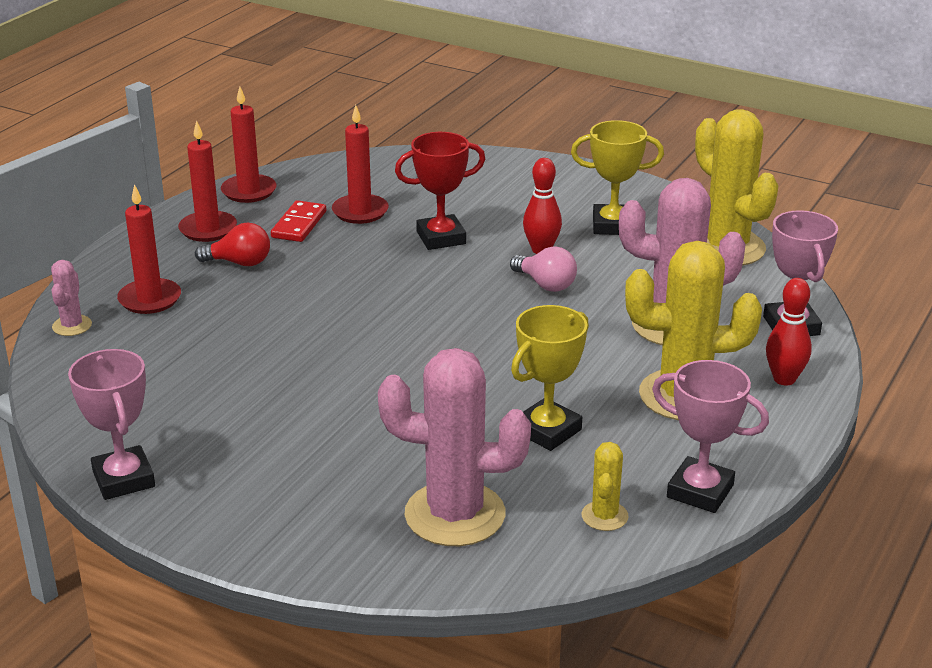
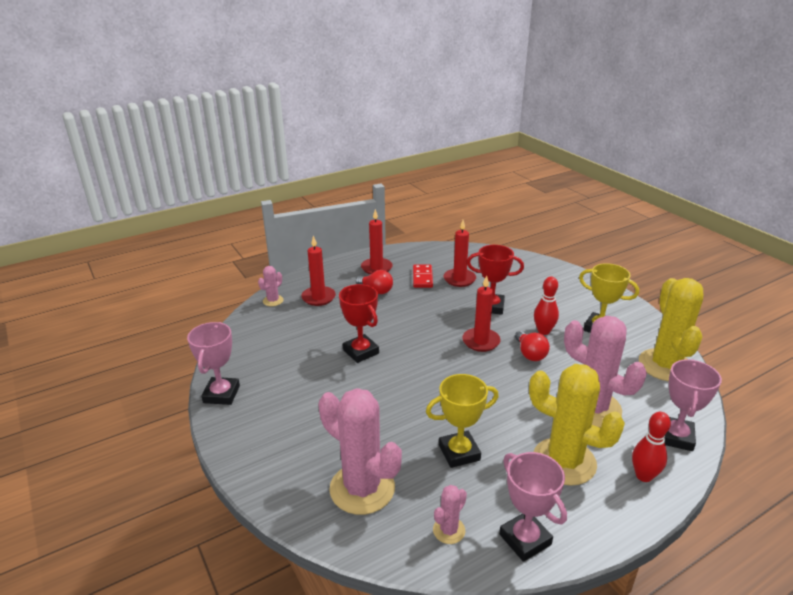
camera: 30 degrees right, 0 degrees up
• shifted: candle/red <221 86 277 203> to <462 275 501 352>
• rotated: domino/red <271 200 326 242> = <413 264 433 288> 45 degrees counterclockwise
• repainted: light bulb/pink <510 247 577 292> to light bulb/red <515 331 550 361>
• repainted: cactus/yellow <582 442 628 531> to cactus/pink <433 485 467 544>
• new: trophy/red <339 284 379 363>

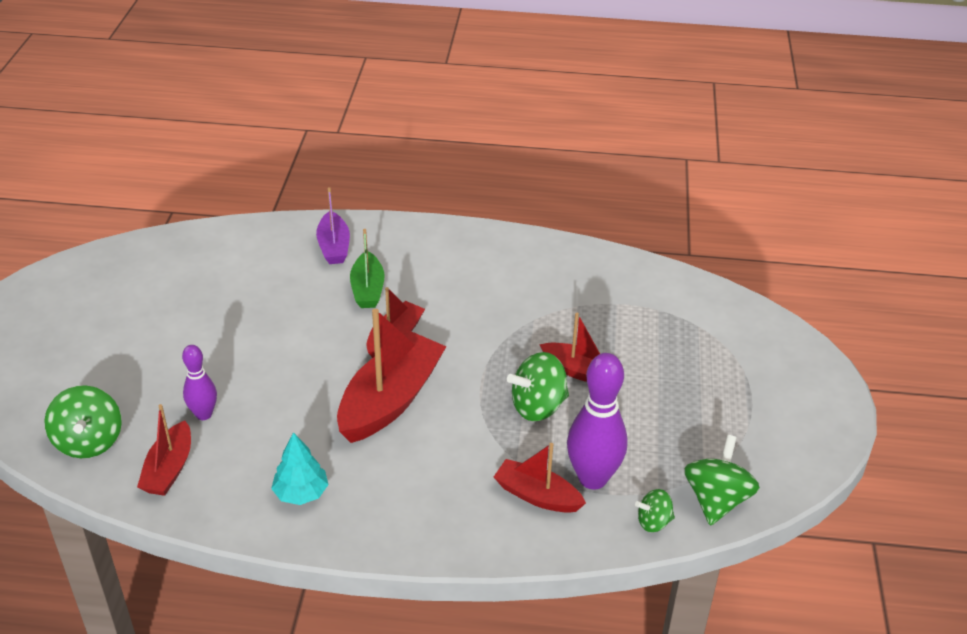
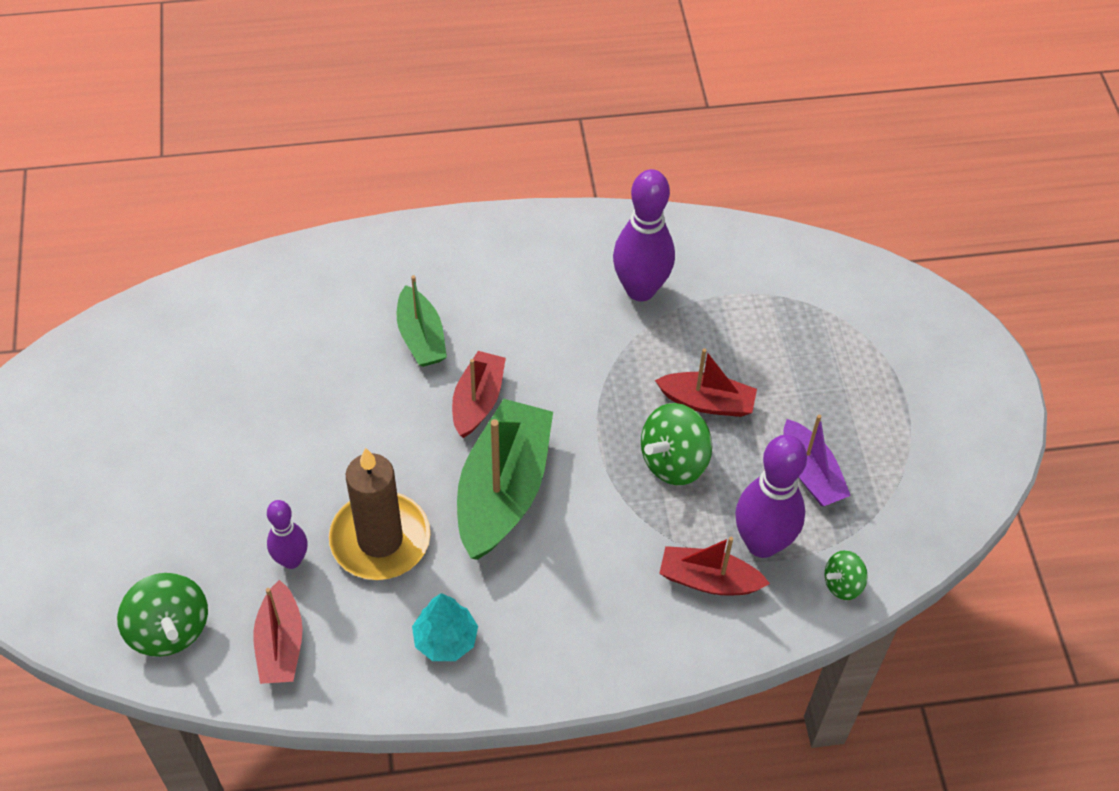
camera: 15 degrees left, 15 degrees up
• shifted: boat/purple <316 187 350 264> to <783 414 851 506>
• repainted: boat/red <337 309 446 443> to boat/green <457 399 553 560>
• gone: spinning top/green <684 435 760 526>
• new: candle/brown <329 447 430 580>
• new: bowling pin/purple <613 169 675 301>

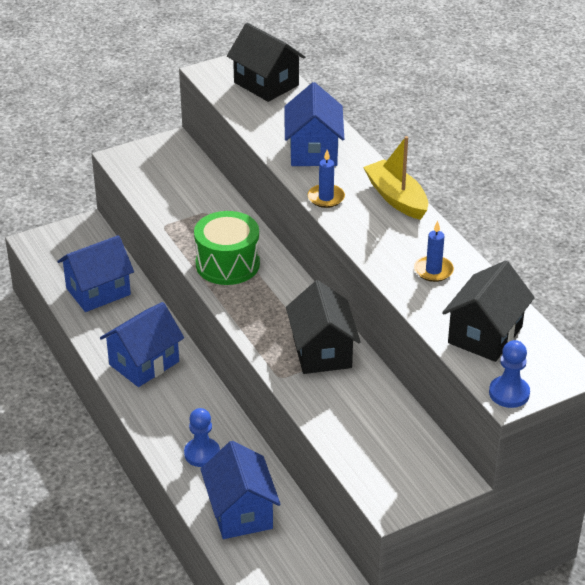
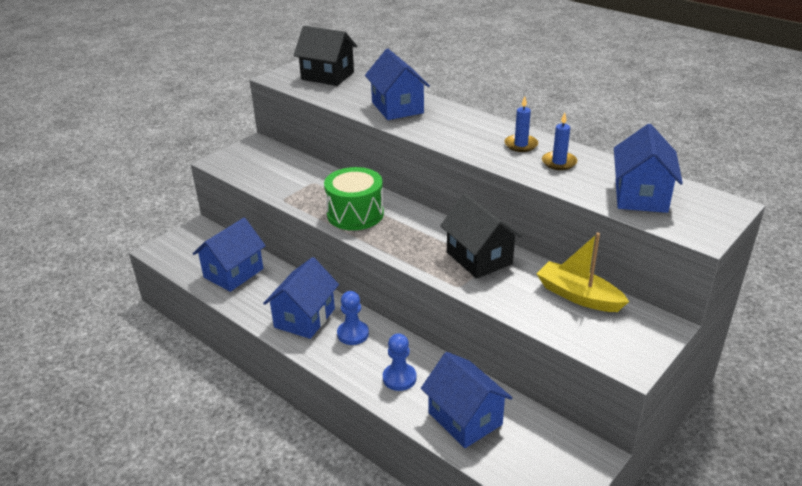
camera: 20 degrees left, 5 degrees down
• shifted: candle/blue <308 150 345 208> to <504 96 538 152>
• shifted: boat/yellow <363 136 428 220> to <536 233 629 312>
• repainted: house/black <442 260 535 362> to house/blue <614 124 683 213>
• shifted: pawn/blue <489 340 530 408> to <337 291 369 345>

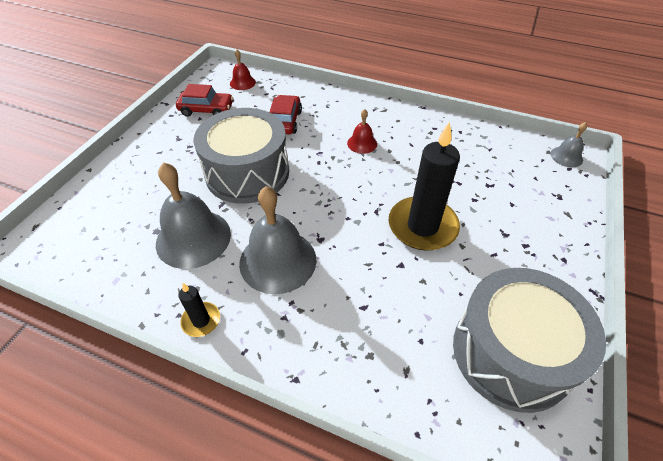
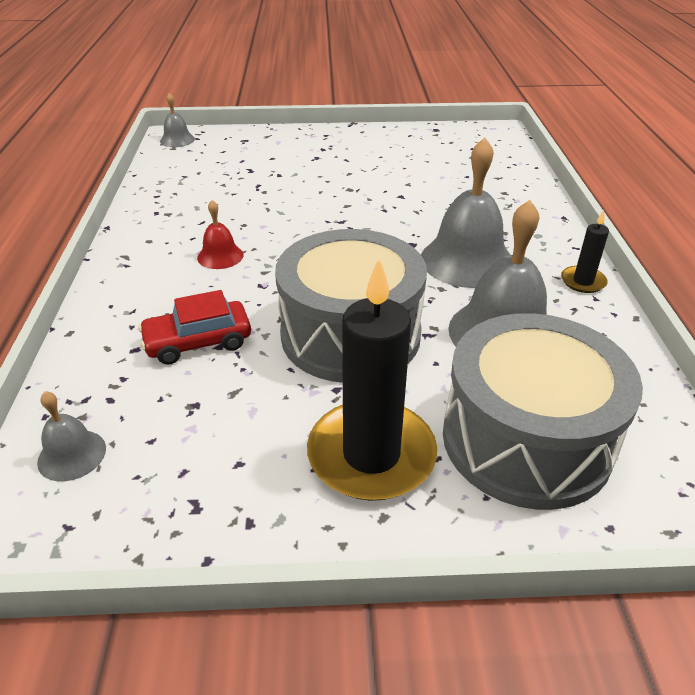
camera: 115 degrees left, 10 degrees down
• gone: car/red <176 84 233 117>
• repainted: bell/red <230 50 256 90> to bell/grey <37 391 106 481>
• shifted: candle/black <389 121 460 251> to <307 258 437 501>
• shifted: drum/grey <453 268 606 413> to <443 313 643 510>

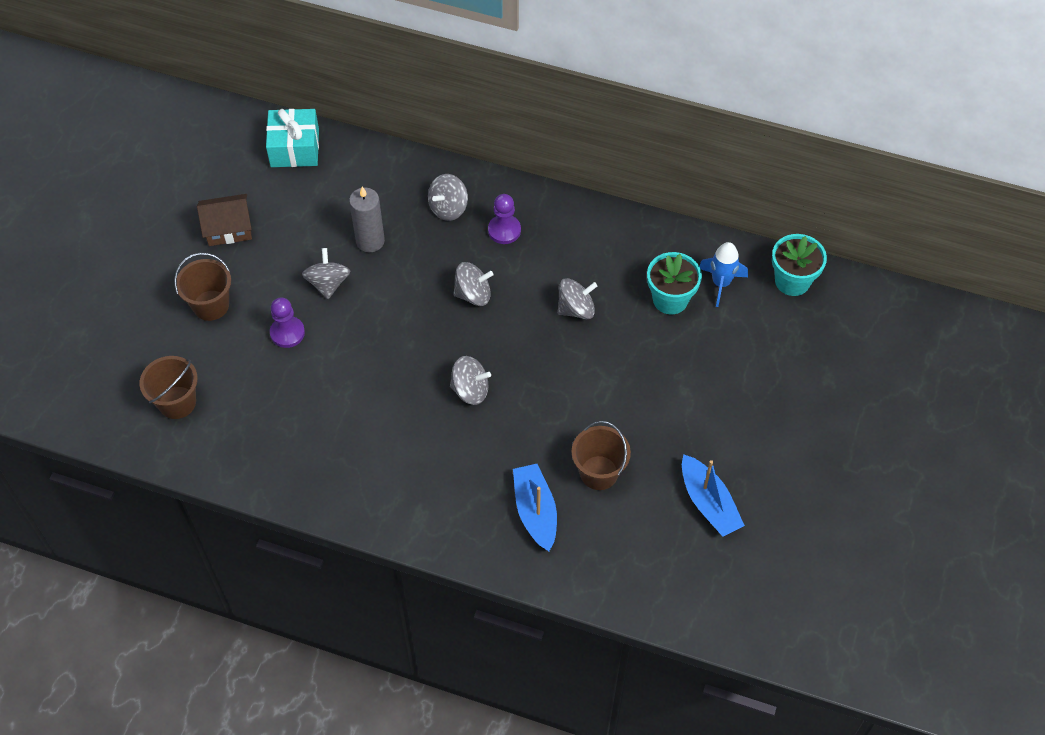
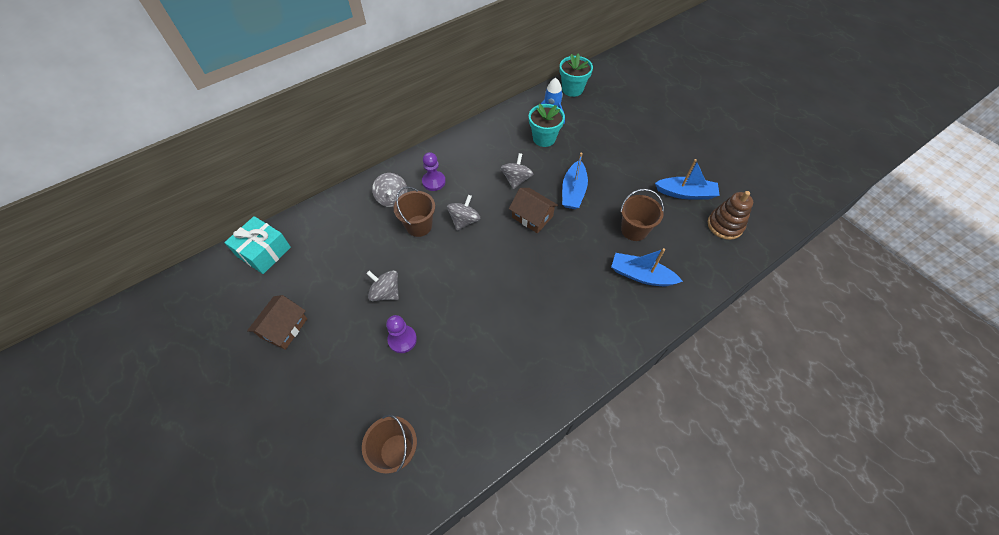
camera: 55 degrees left, 0 degrees up
• shifted: bucket/brown <174 253 231 321> to <394 187 435 237>
• gone: candle/grey <349 187 385 252>
• gone: spinning top/grey <450 356 491 405>
• new: house/brown <509 188 558 233>
• new: boat/blue <562 153 588 209>
• new: stacking toy/brown <708 191 753 240>

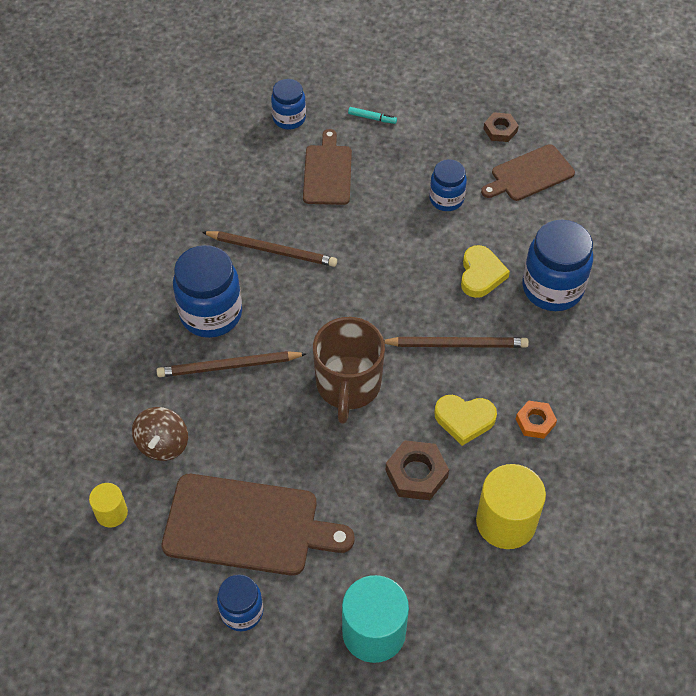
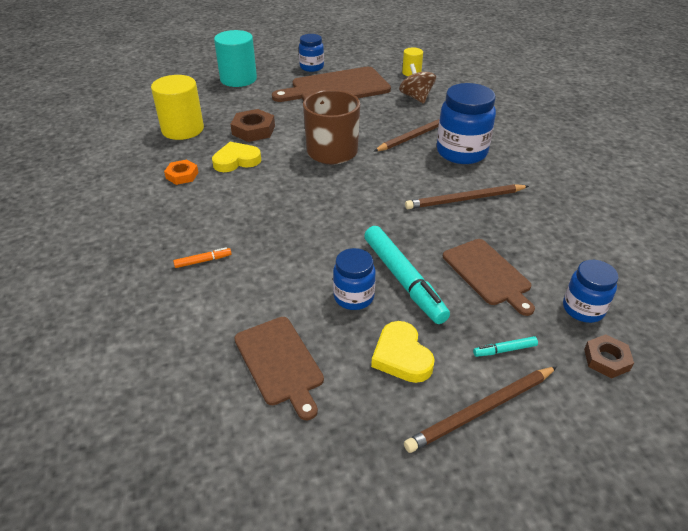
camera: 150 degrees right, 15 degrees down
• shifted: pencil/brown <384 337 529 348> to <404 367 557 453>
• shifted: heart/yellow <461 245 510 298> to <371 321 435 383>
• rotated: cutting board/brown <481 144 575 201> = <234 317 324 420> 120 degrees clockwise
• shifted: nut/brown <484 112 519 142> to <584 334 634 378>
• swapped: jar/blue <522 220 593 311> to marker/orange <173 248 232 268>
• new: marker/turquoise <364 226 450 324>

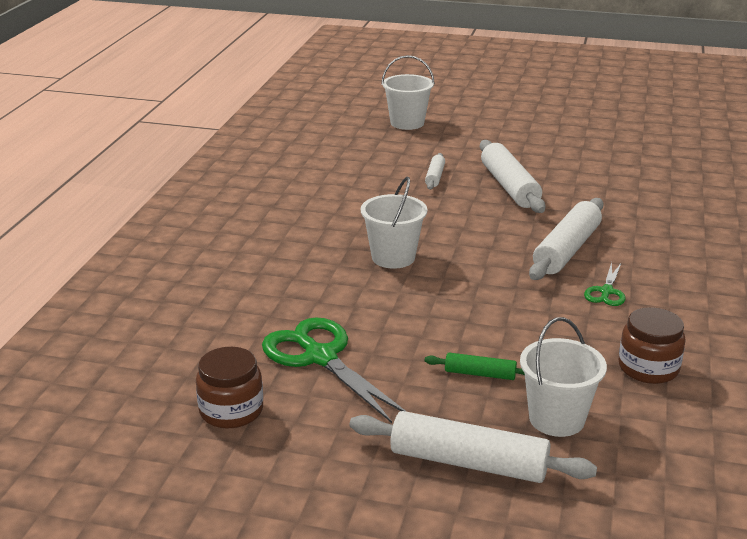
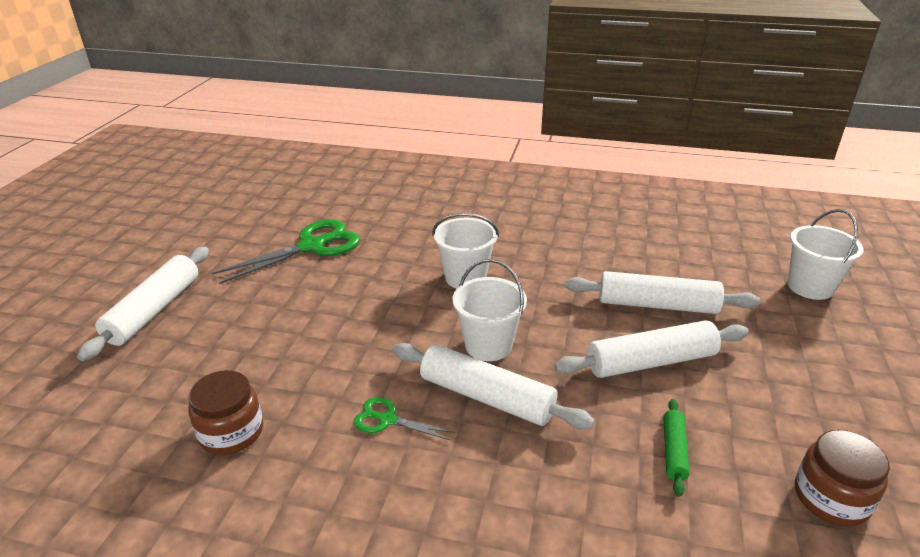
camera: 90 degrees right, 5 degrees up
• shifted: jar/brown <196 347 263 428> to <795 430 890 526>
• scaled: rolling pin/white <425 153 445 190> = <565 271 760 314> x1.96
• shifted: rolling pin/green <425 353 525 380> to <663 399 690 496>
• shifted: bucket/white <520 317 607 437> to <453 259 527 361>

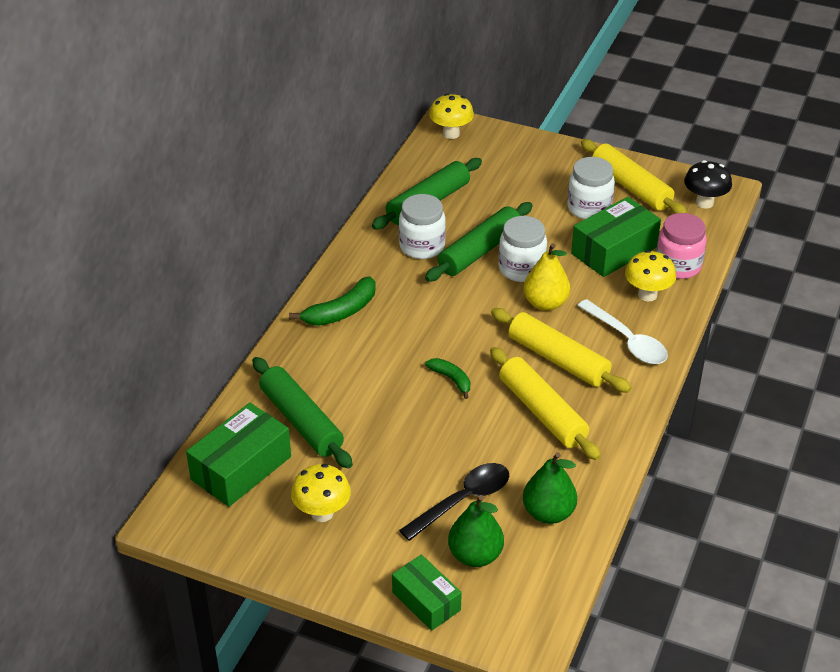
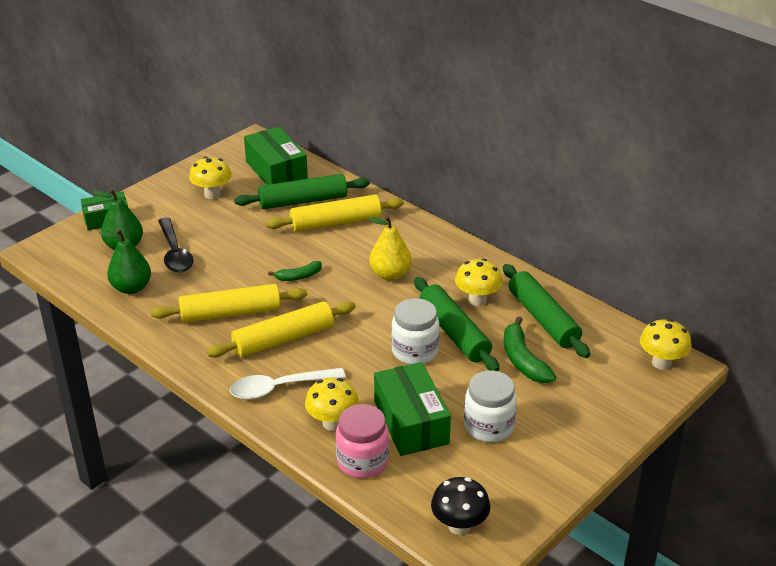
camera: 110 degrees right, 5 degrees down
• shifted: banana/green <289 276 376 326> to <504 316 556 383>
• swapped: jar/white <399 194 446 259> to mushroom/yellow <455 258 503 306>
• shifted: pear/yellow <523 243 570 311> to <369 216 412 281>
• shifted: rolling pin/yellow <581 139 688 214> to <266 195 404 232>

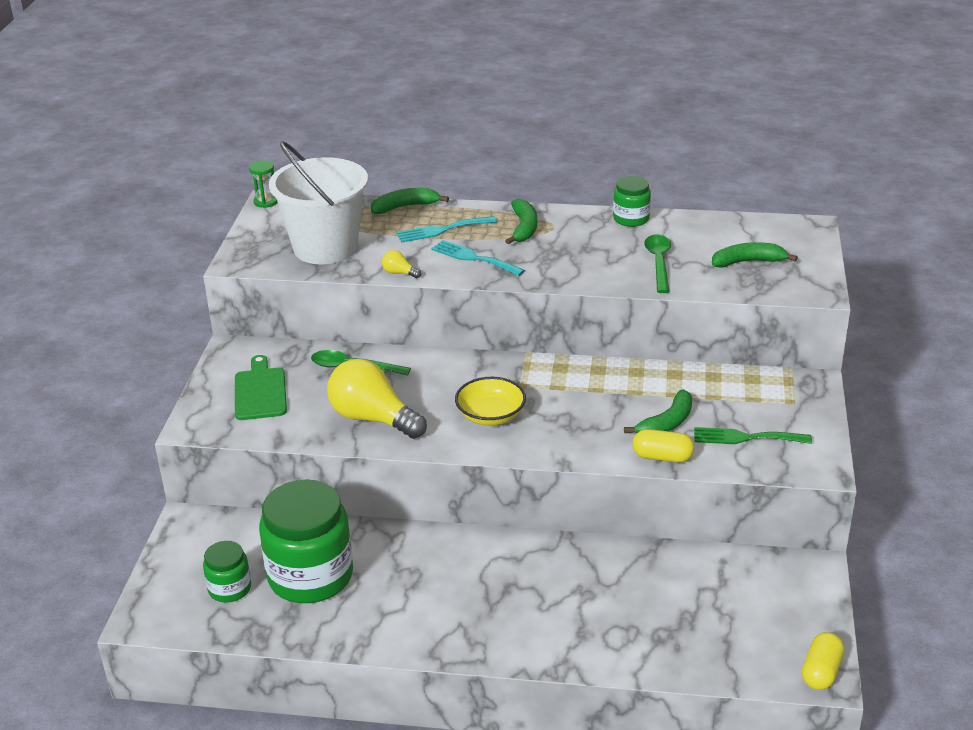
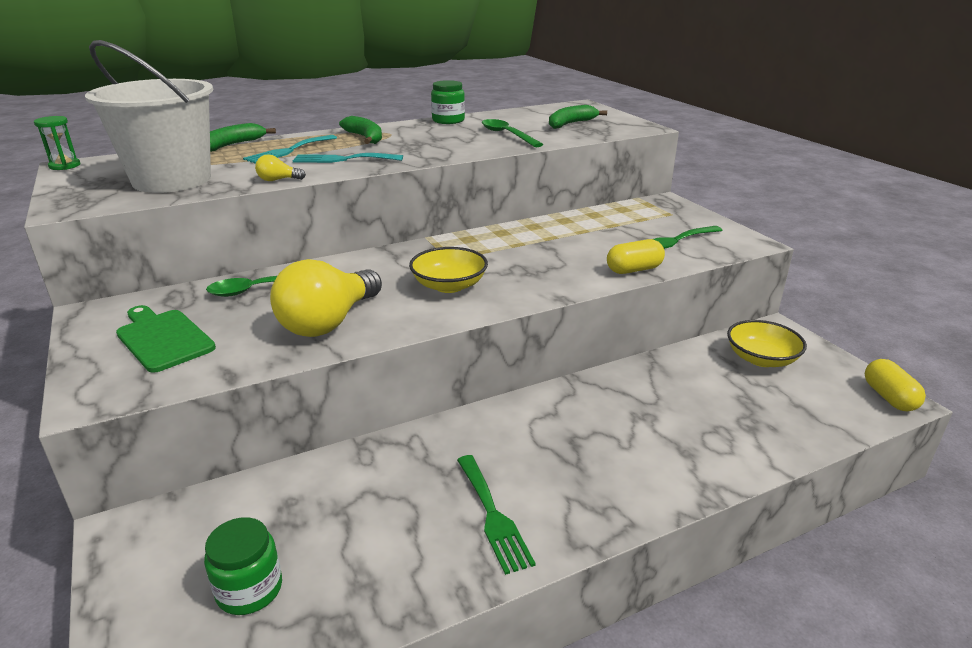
camera: 35 degrees left, 5 degrees down
• gone: jar/green <259 480 353 603>
• rotated: light bulb/yellow <327 359 427 439> = <270 259 382 337> 60 degrees counterclockwise
• gone: banana/green <624 389 692 433>
• new: fork/green <457 455 536 575>
• new: bowl/yellow <727 320 807 367>

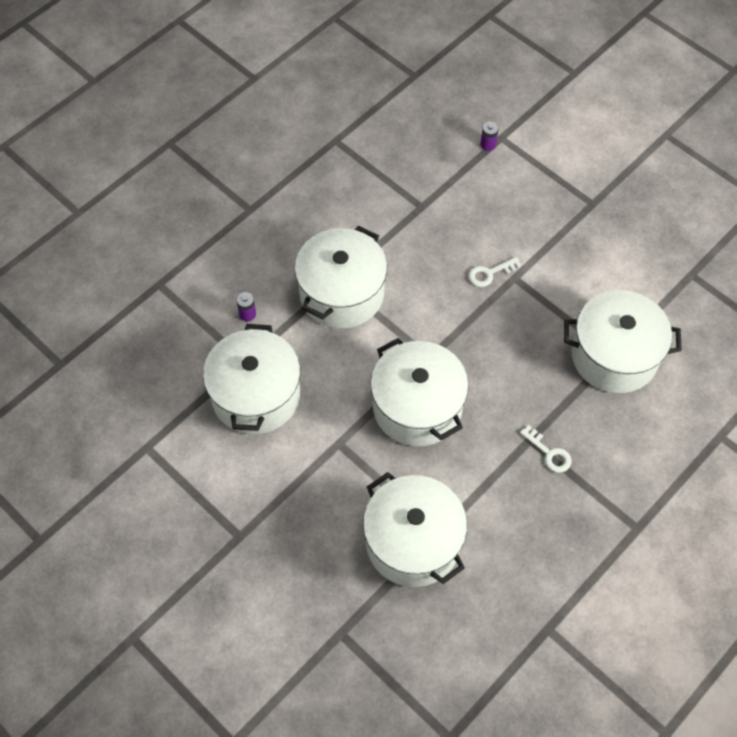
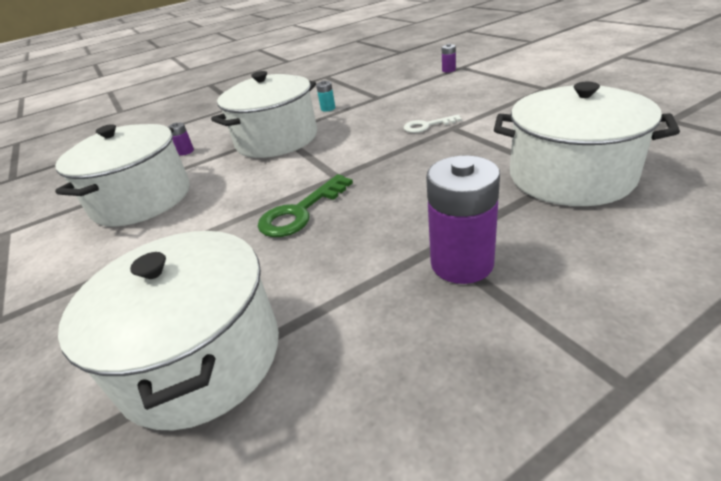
camera: 20 degrees right, 25 degrees down
• swapped: pot/white <370 338 469 446> to key/green <258 174 353 237>
• swapped: key/white <520 425 572 473> to battery/purple <426 155 500 284>
• new: battery/turquoise <316 81 335 112>

